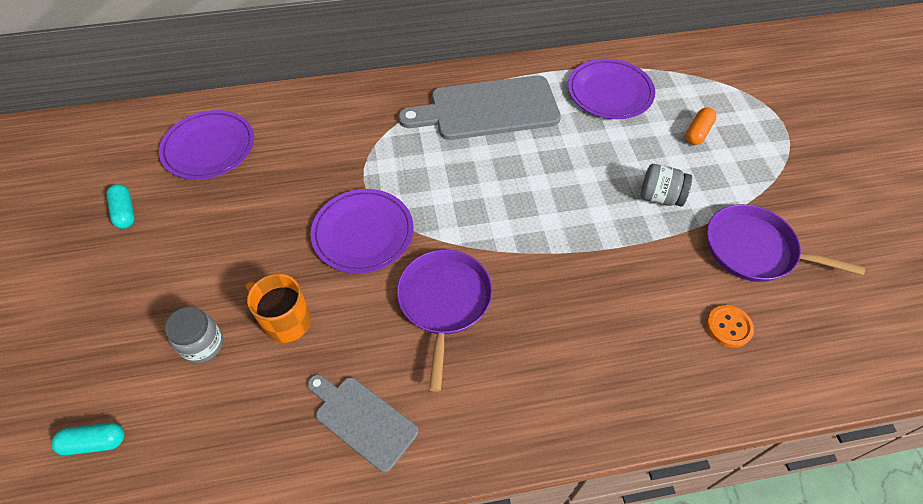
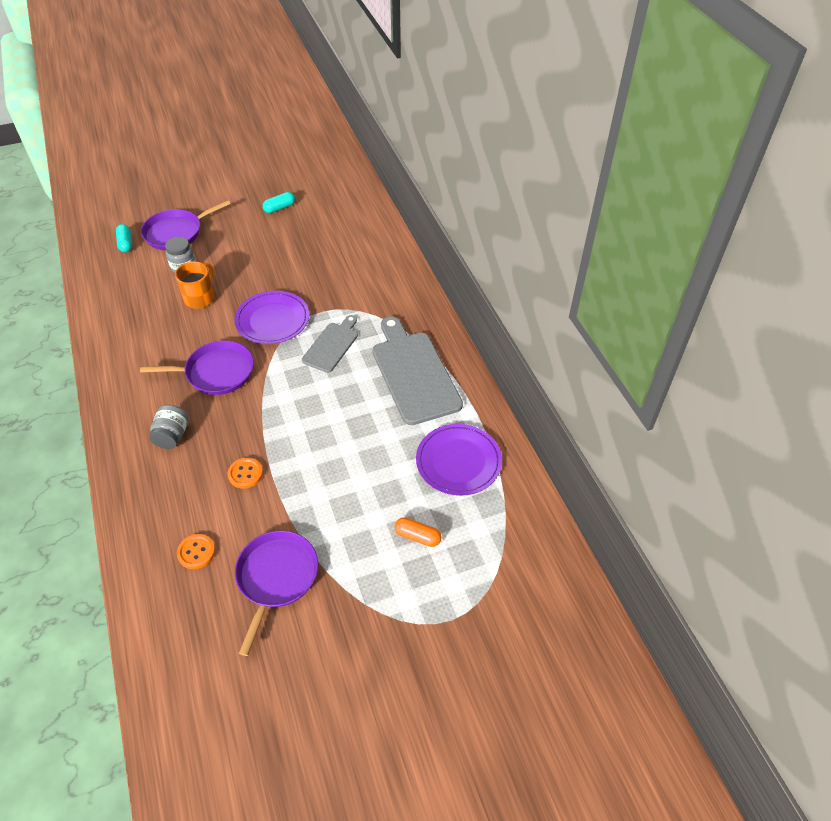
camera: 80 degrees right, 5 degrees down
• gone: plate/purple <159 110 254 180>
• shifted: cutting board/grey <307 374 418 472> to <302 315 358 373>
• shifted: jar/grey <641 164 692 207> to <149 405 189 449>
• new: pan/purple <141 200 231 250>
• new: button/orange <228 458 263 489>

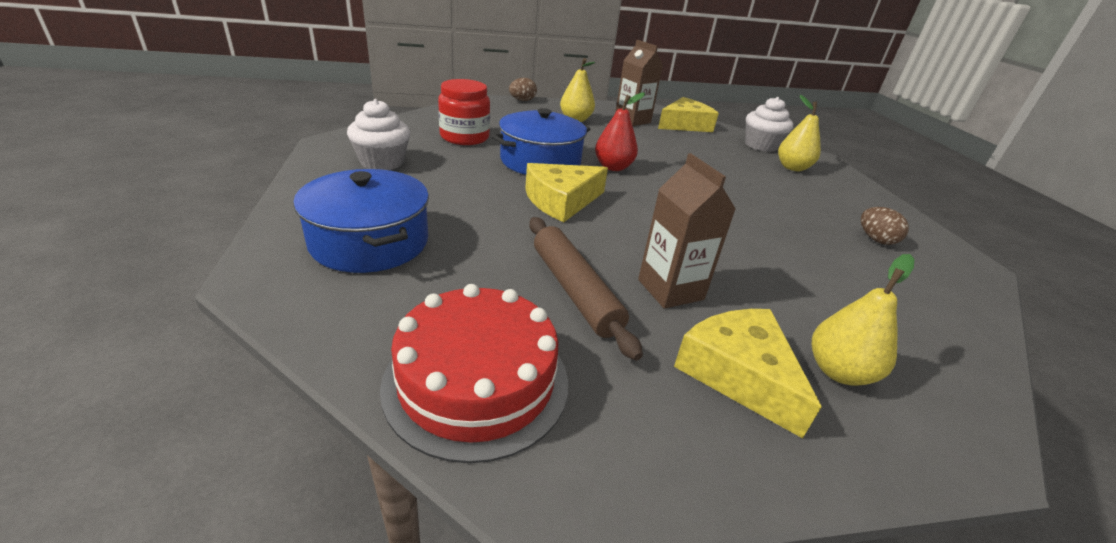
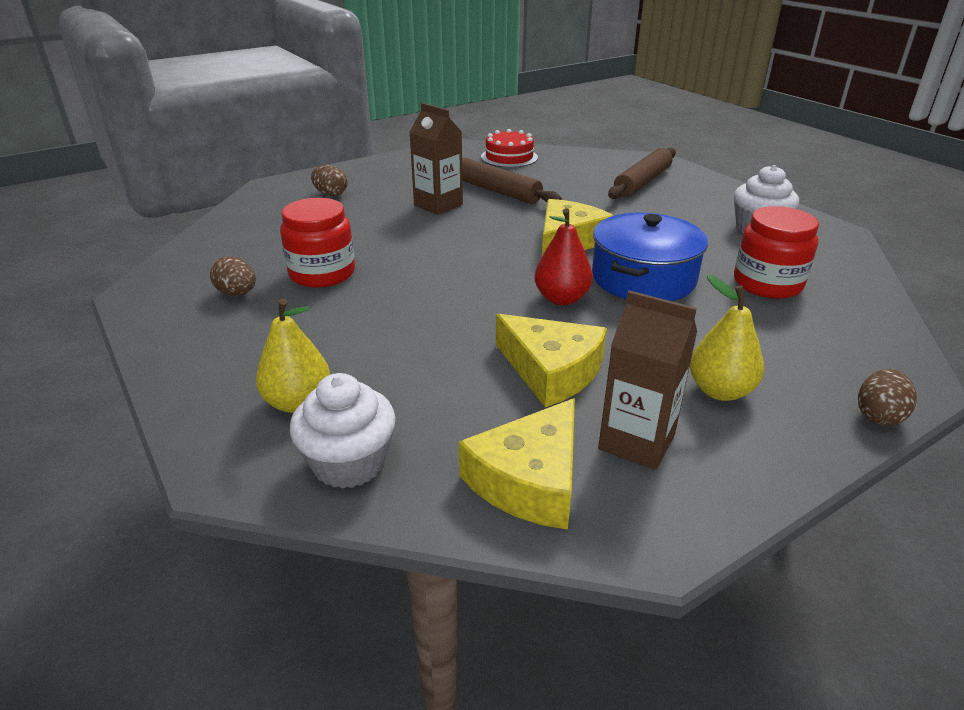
camera: 160 degrees right, 0 degrees up
• swapped: pot/blue <293 169 429 273> to rolling pin/brown <608 147 676 199>
• scaled: cake/red <380 284 568 463> = <481 129 538 168> x0.66
• shifted: cheese/yellow <674 309 822 438> to <496 314 607 407>
• swapped: pear/yellow <812 254 914 386> to egg/brown <311 165 347 196>
• new: jar/red <280 198 355 288>

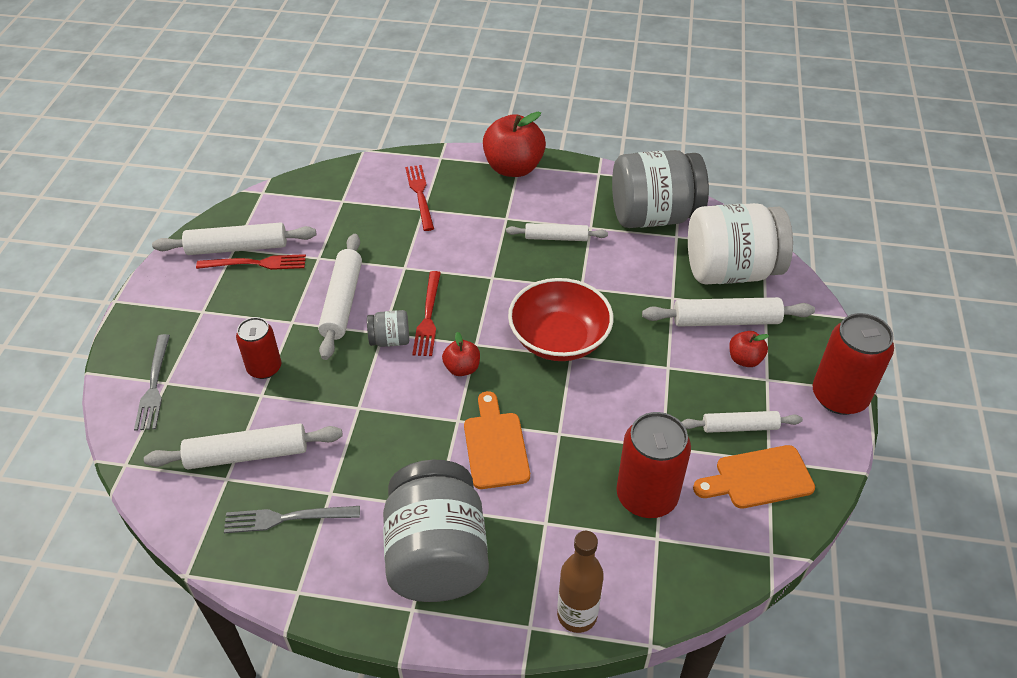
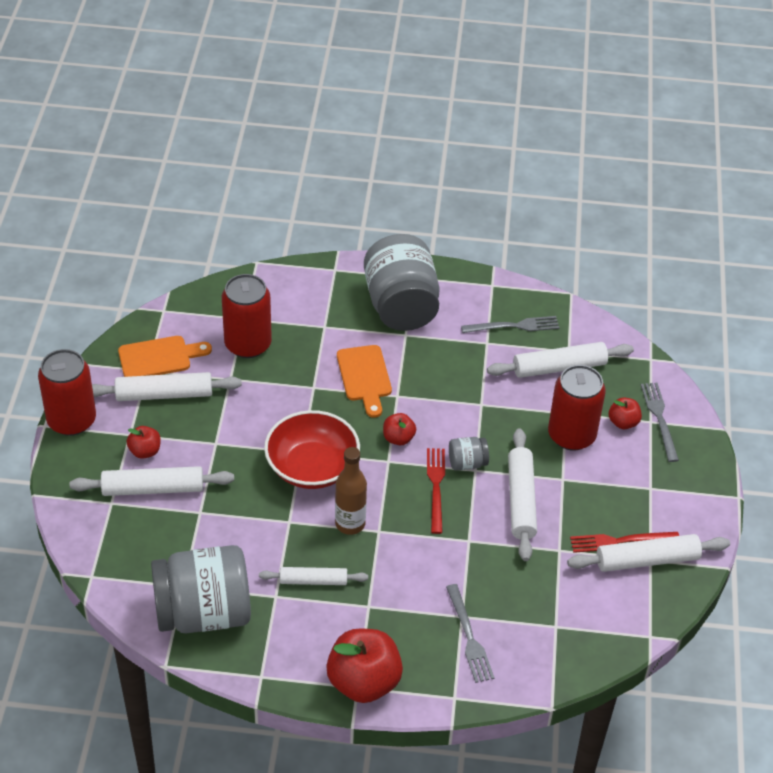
camera: 175 degrees right, 0 degrees up
• scaled: can/red <236 317 281 379> = <548 365 606 451> x1.59
• repainted: fork/red <405 165 434 231> to fork/grey <446 584 495 683>
• shifted: bottle/brown <557 531 604 633> to <335 447 367 535>
• scaled: rolling pin/white <682 411 803 433> = <92 372 242 401> x1.55
• gone: jar/white <688 203 793 285>
• new: apple/red <609 397 642 429>

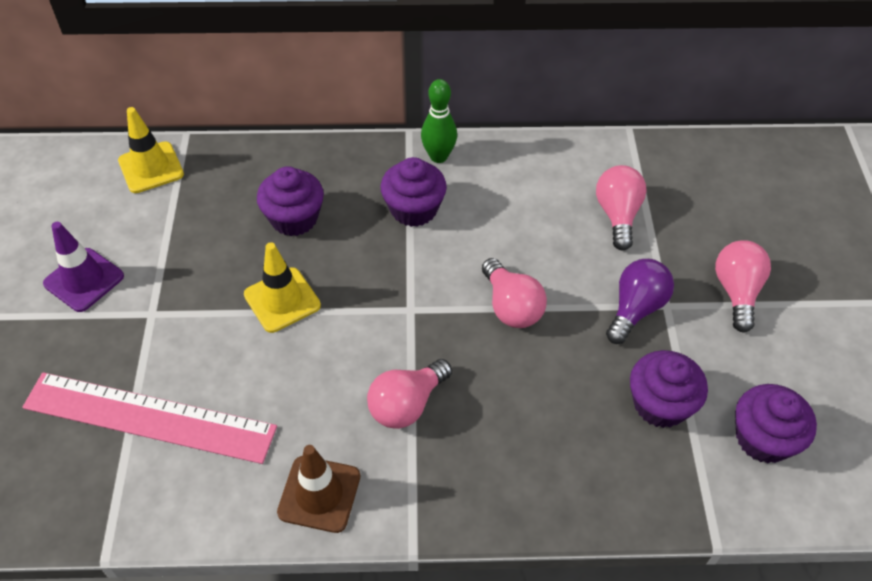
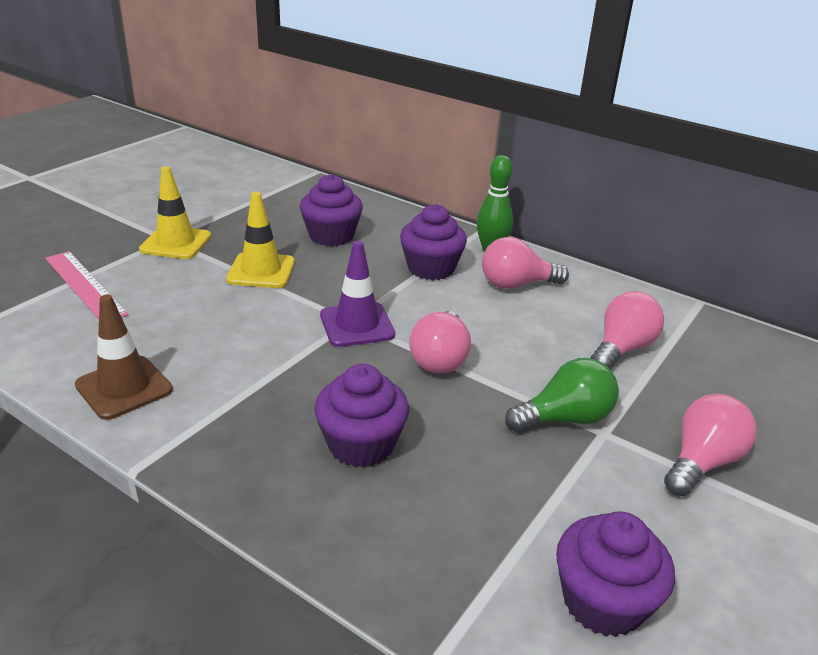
camera: 35 degrees right, 20 degrees down
• scaled: ruler/pink <22 372 277 464> = <45 251 129 319> x0.64
• shifted: traffic cone/purple <43 222 124 312> to <320 241 395 347>
• shifted: traffic cone/yellow <118 107 184 193> to <139 166 211 259>
• shifted: light bulb/pink <367 359 452 429> to <482 237 569 289>
• repainted: light bulb/purple <606 259 674 344> to light bulb/green <505 358 619 432>
• shifted: cupcake/purple <630 350 708 428> to <314 364 409 468>

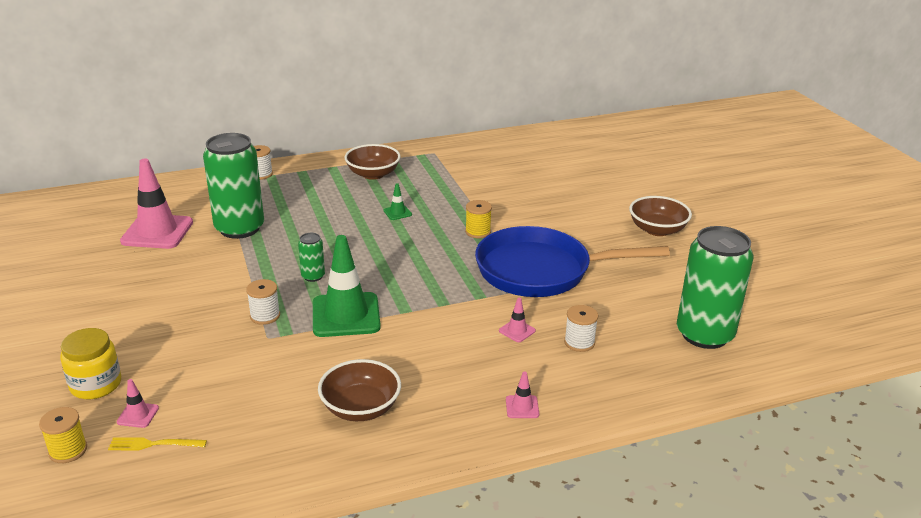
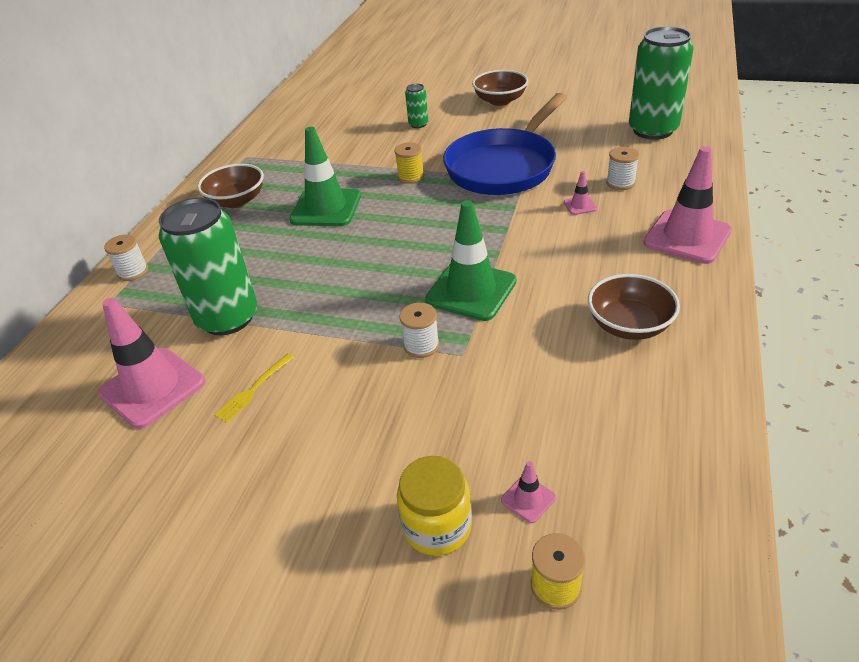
camera: 50 degrees left, 10 degrees up
• shifted: fork/yellow <108 437 207 451> to <214 354 294 423>
• shifted: can/green <298 233 325 282> to <405 84 428 128>
• scaled: traffic cone/green <383 183 412 220> = <289 127 361 226> x2.35
• scaled: traffic cone/pink <506 372 539 418> = <643 146 732 264> x2.35

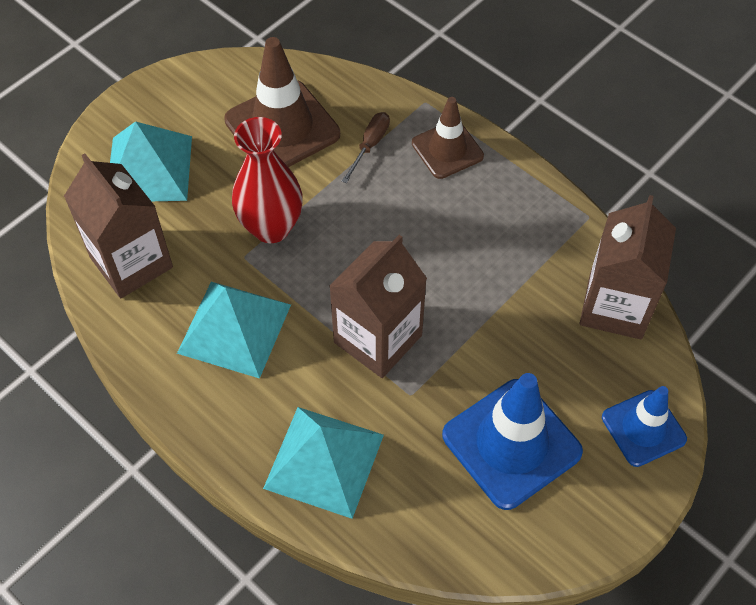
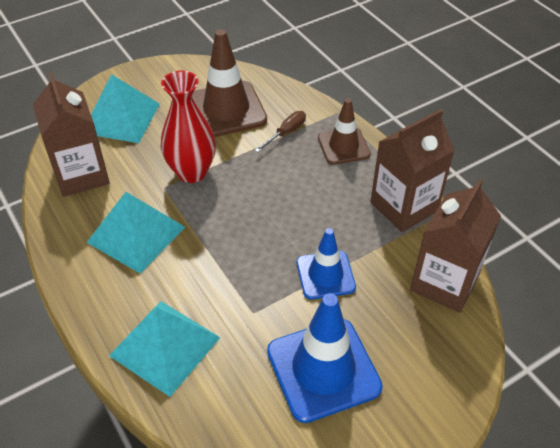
camera: 15 degrees right, 10 degrees down
• shifted: carton/brown <329 235 427 378> to <370 109 455 232>
• shifted: traffic cone/blue <602 386 687 467> to <296 228 356 299>

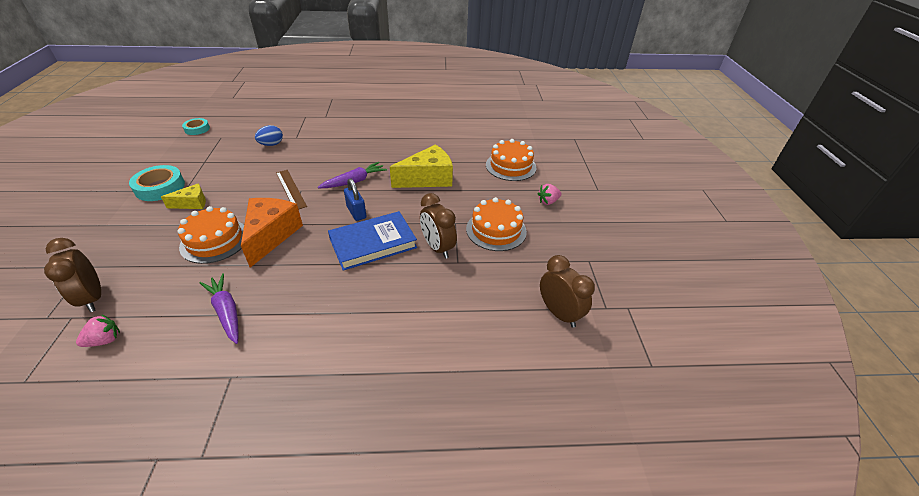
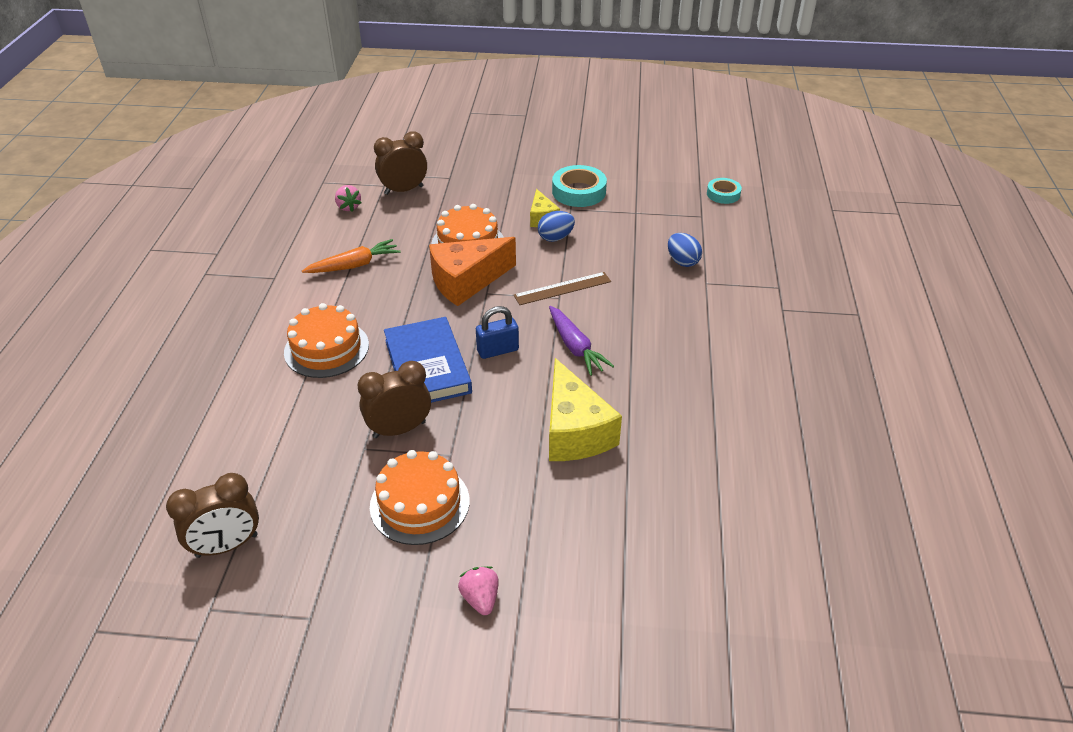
camera: 100 degrees right, 0 degrees up
• repainted: carrot/purple <200 273 239 344> to carrot/orange <302 239 401 273>
• rotated: cheese/orange <241 198 303 268> = <429 237 516 306> 135 degrees clockwise
• shifted: cake/orange <486 139 536 181> to <284 303 369 378>
• new: egg/blue <538 211 575 242>

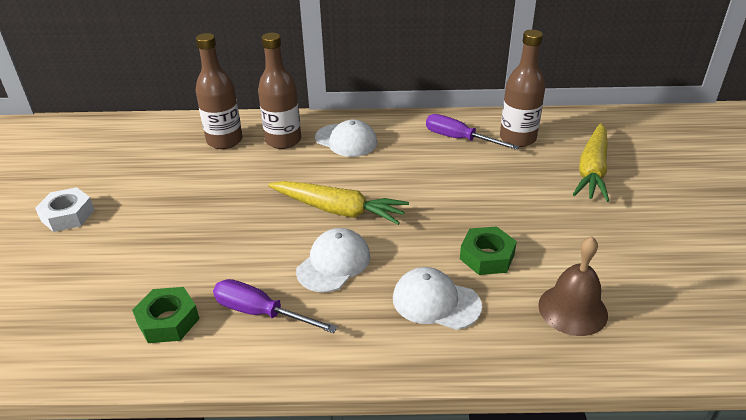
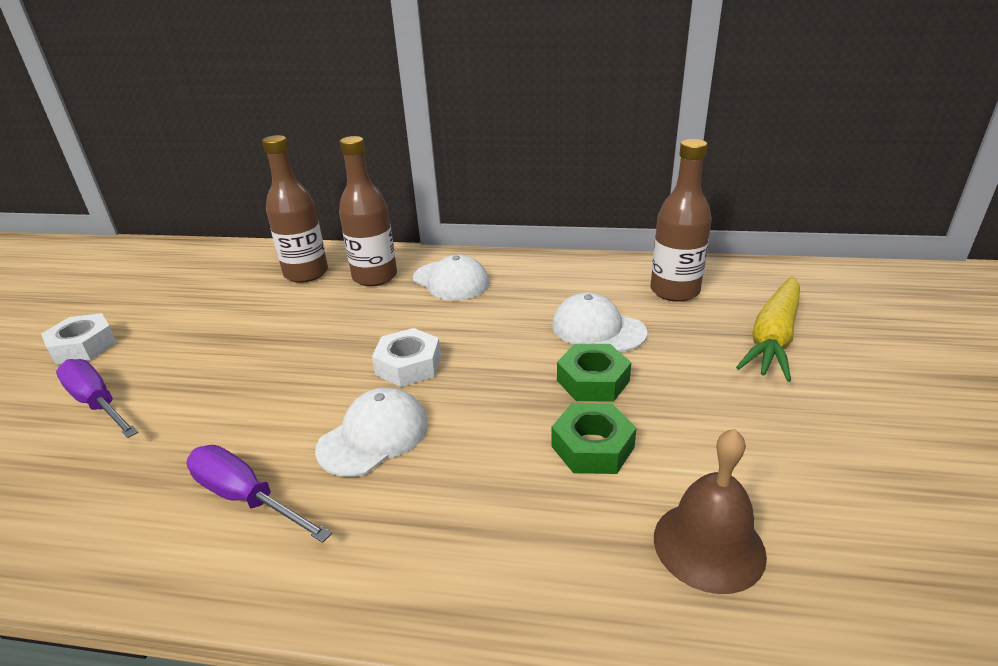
camera: 10 degrees right, 5 degrees down
• shifted: nut/green <132 287 200 343> to <557 344 631 402>
• swapped: carrot/yellow <268 181 409 225> to nut/white <372 328 441 387>
• shifted: cap/white <393 267 482 330> to <552 292 647 352>
• shifted: screwdriver/purple <426 114 520 150> to <56 359 139 438>

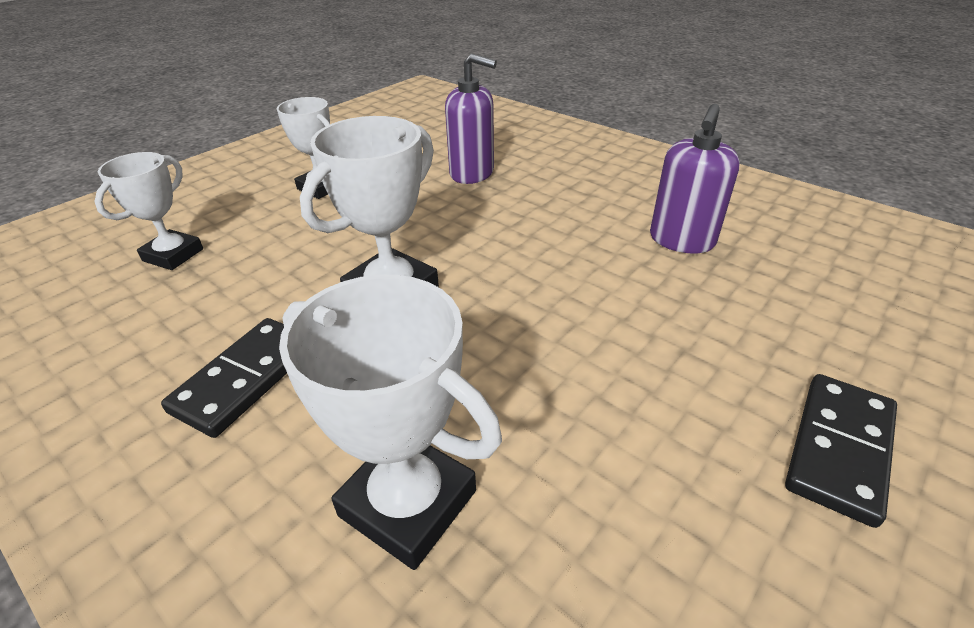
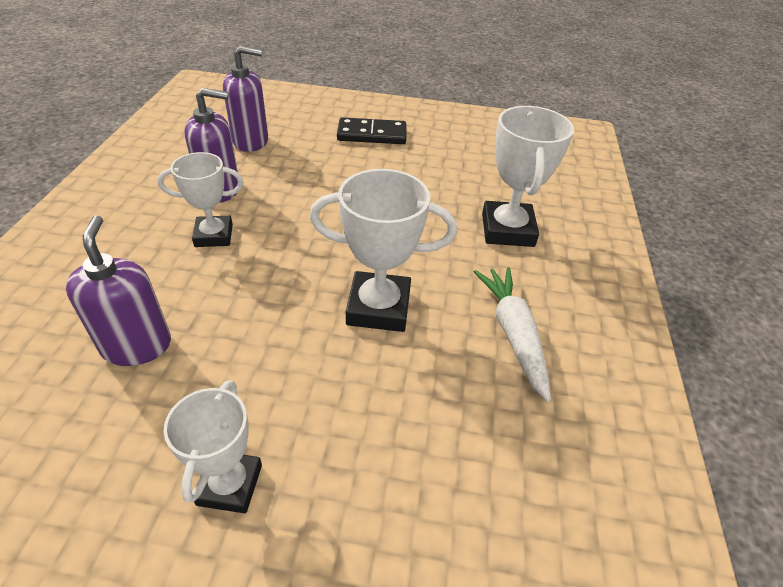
camera: 125 degrees left, 5 degrees up
• shifted: trophy/white <94 152 203 270> to <158 152 243 247>
• swapped: domino/black <161 318 287 438> to carrot/white <474 267 551 402>
• new: soap dispenser/purple <223 46 268 152>

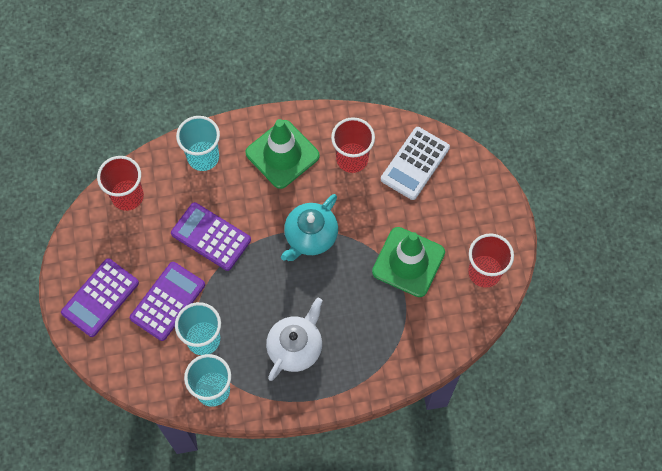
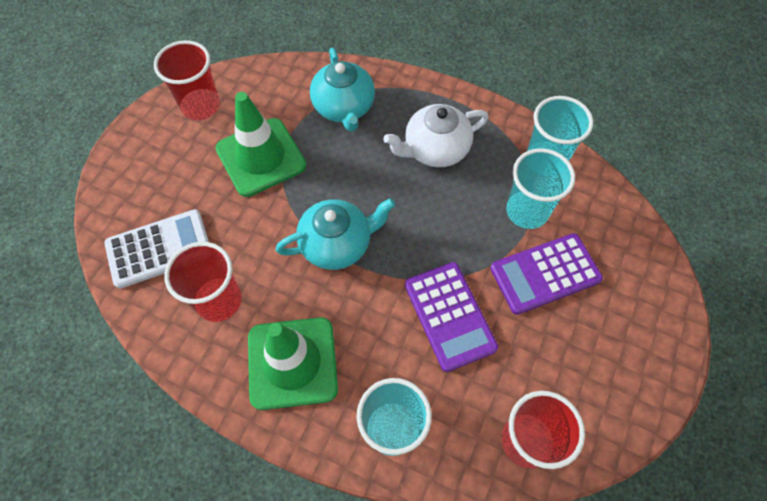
camera: 145 degrees left, 5 degrees down
• gone: calculator/purple <61 258 139 337>
• new: teapot/turquoise <310 48 375 132>

